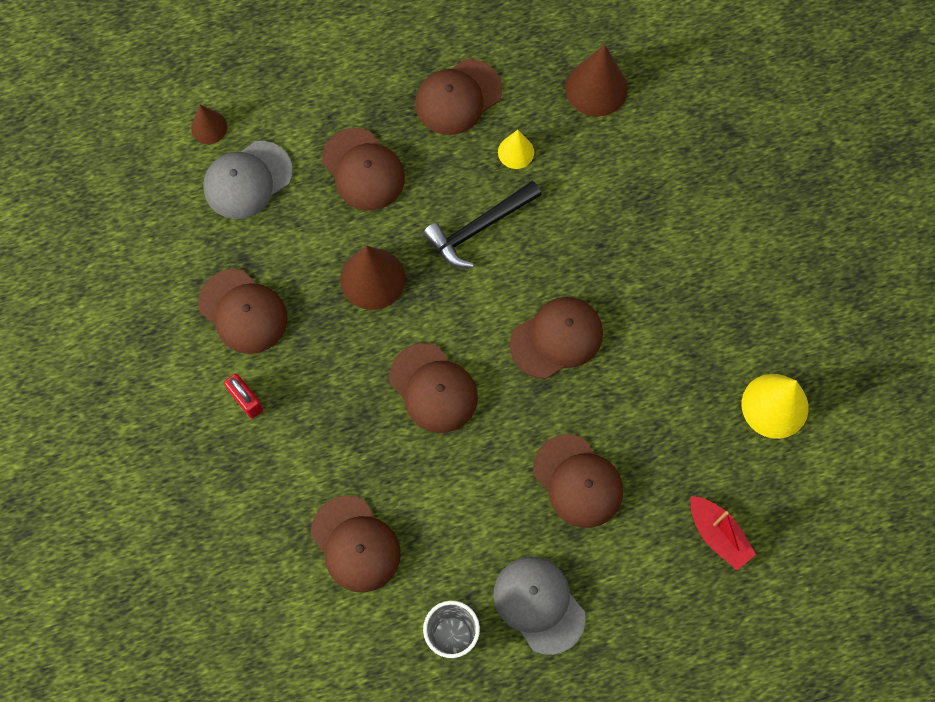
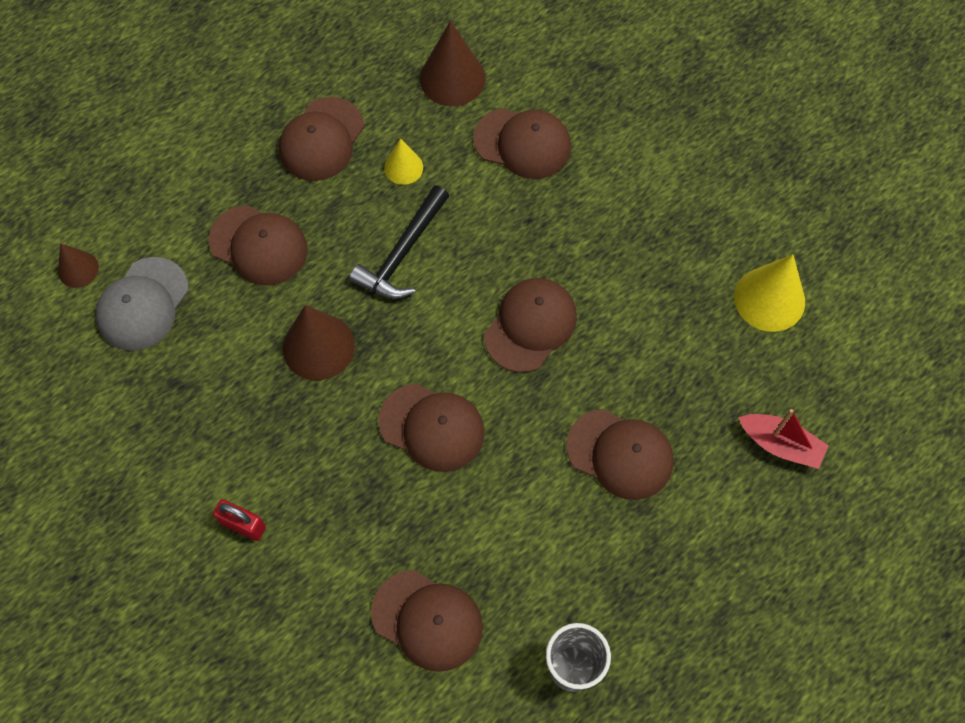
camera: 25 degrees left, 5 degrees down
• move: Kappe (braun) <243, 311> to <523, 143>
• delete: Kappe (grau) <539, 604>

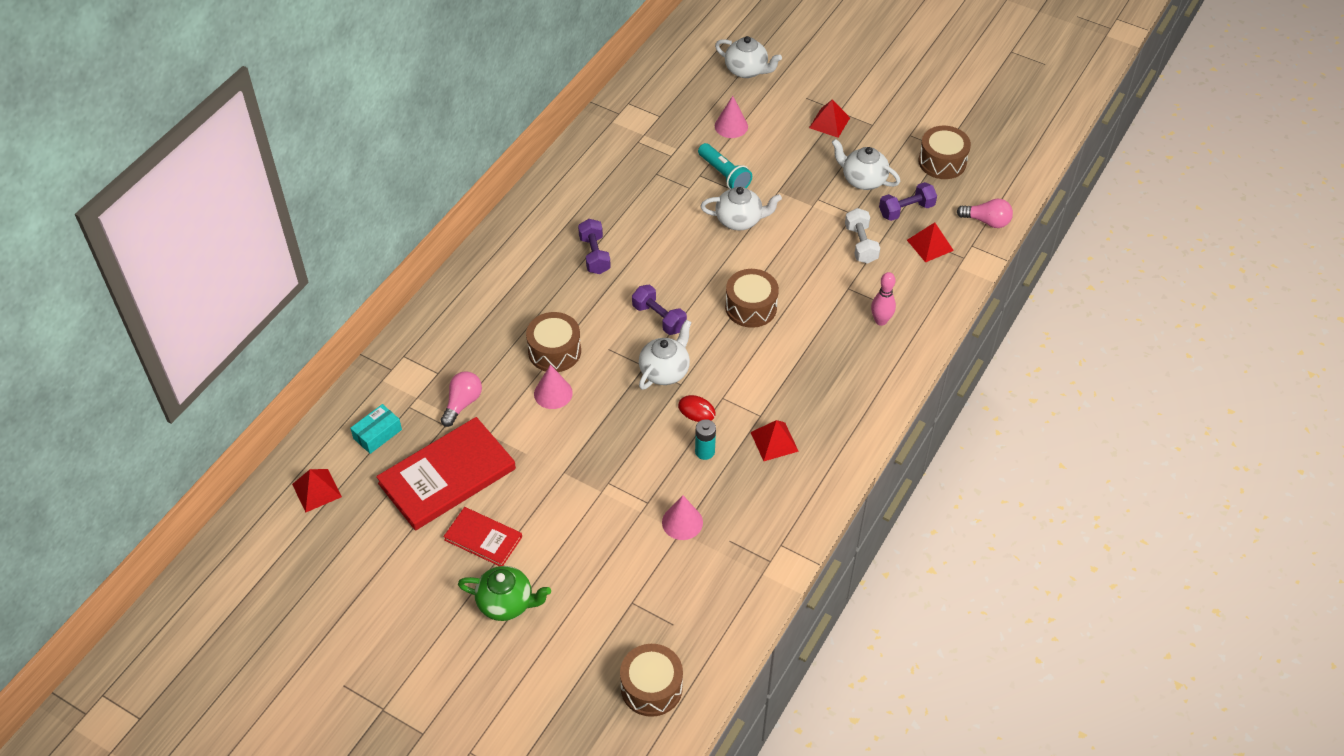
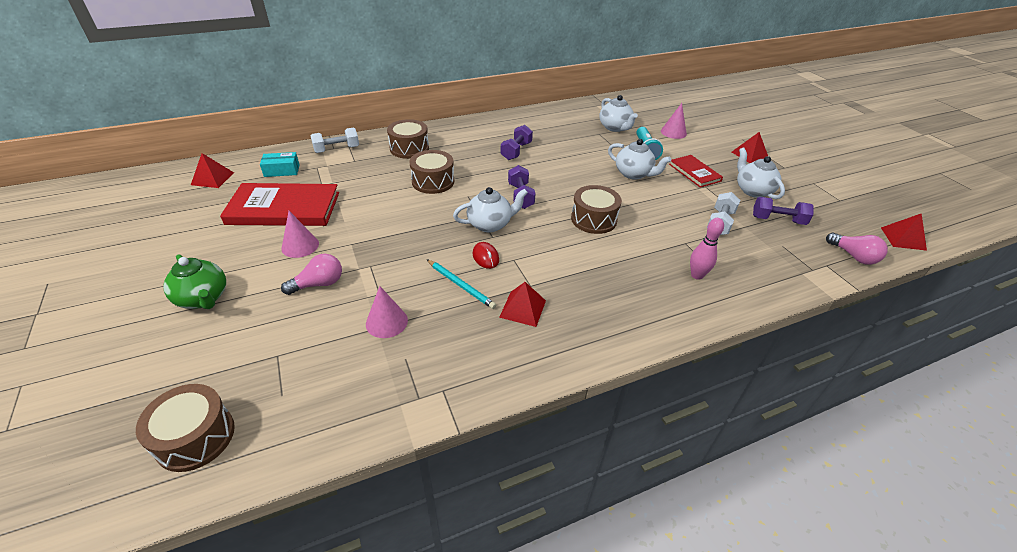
camera: 35 degrees right, 10 degrees down
• move: Glühbirne (rosa) <462, 403> to <319, 284>
• move: Buch (rot) <483, 538> to <694, 172>
• move: Kegel (rosa) <553, 393> to <300, 246>
• replace: Batterie (türkis) <705, 451> to Bleistift (türkis) <461, 285>
• move: Teekanne (weiß) <746, 70> to <615, 127>
• move: Pyramide (rot) <930, 245> to <903, 238>
• move: Trommel (braun) <942, 162> to <409, 148>
• insert: Hantel (weiß) <337, 149>

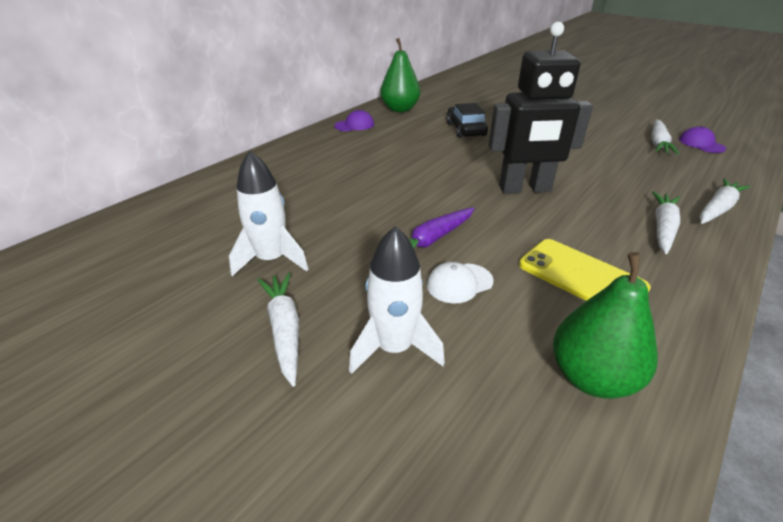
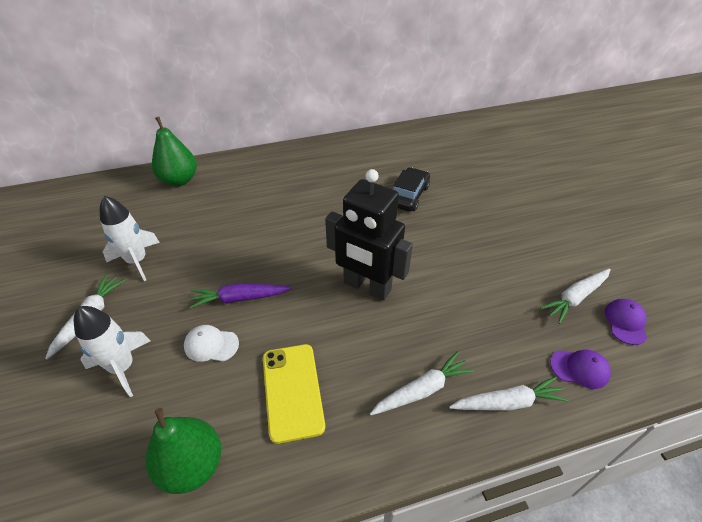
camera: 35 degrees right, 10 degrees up
• move: Kappe (lila) <354, 125> to <580, 369>
• move: Birne (grün) <400, 109> to <179, 180>

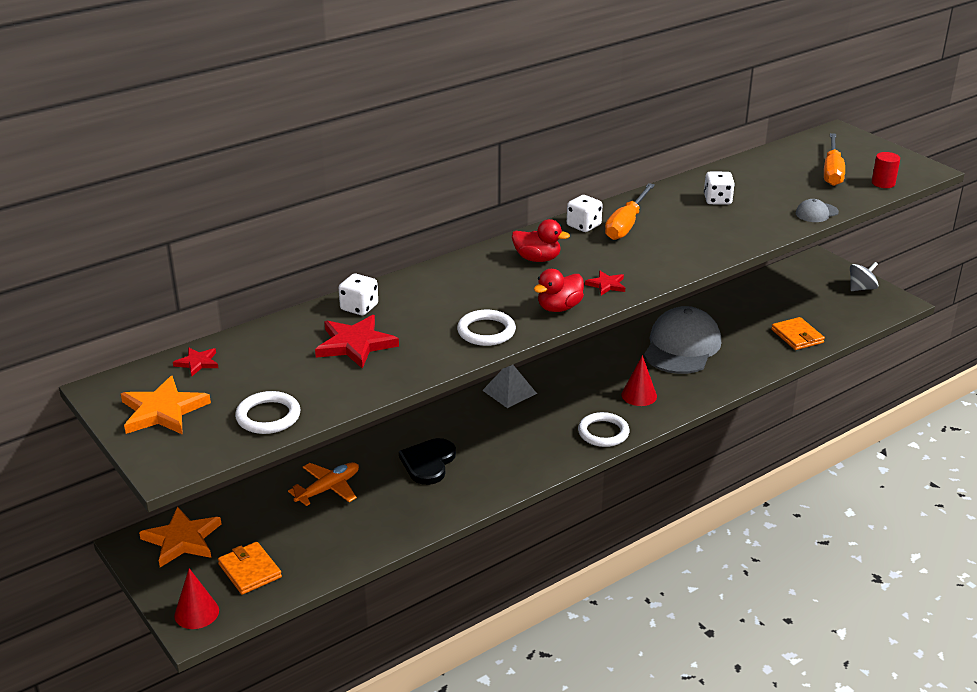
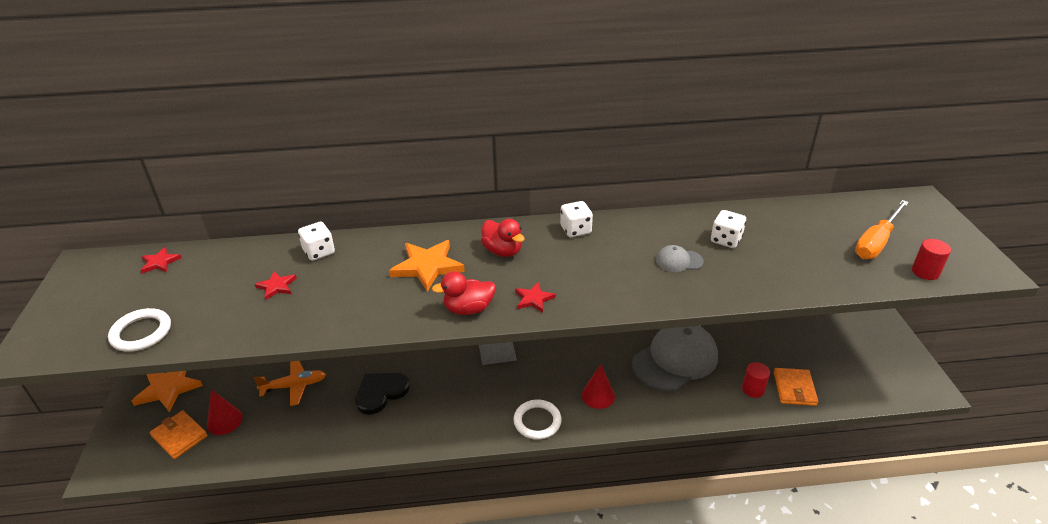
camera: 30 degrees right, 5 degrees up
• move: Stern (orange) <163, 411> to <427, 266>
• move: Kegel (rot) <196, 613> to <224, 421>
• rotate: Geldbörse (orange) <250, 571> = <179, 436> 45 degrees counterclockwise
• resize: Stern (rot) <355, 344> = <276, 286> x0.53
• delete: Ring (weiß) <486, 331>
• delete: Schraubenzieher (orange) <626, 224>
• move: Kappe (grau) <816, 213> to <679, 261>
• delete: Kreisel (grau) <861, 288>
• insert: Vollzylinder (rot) <753, 389>

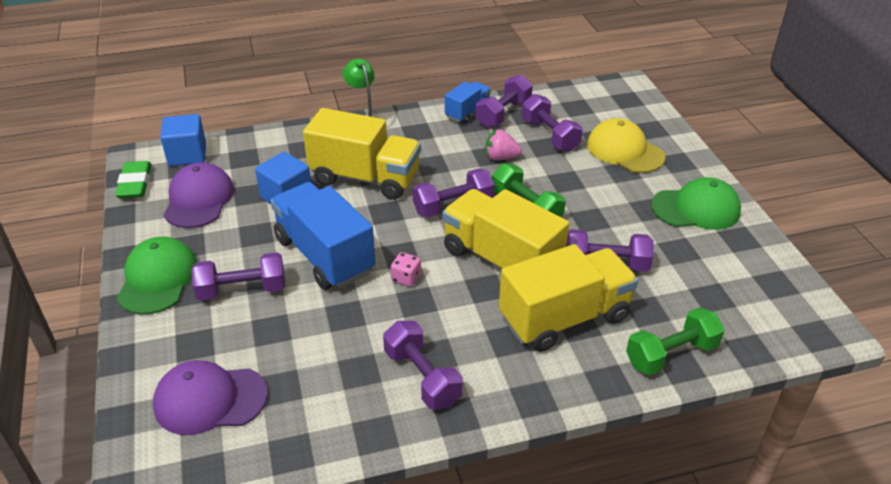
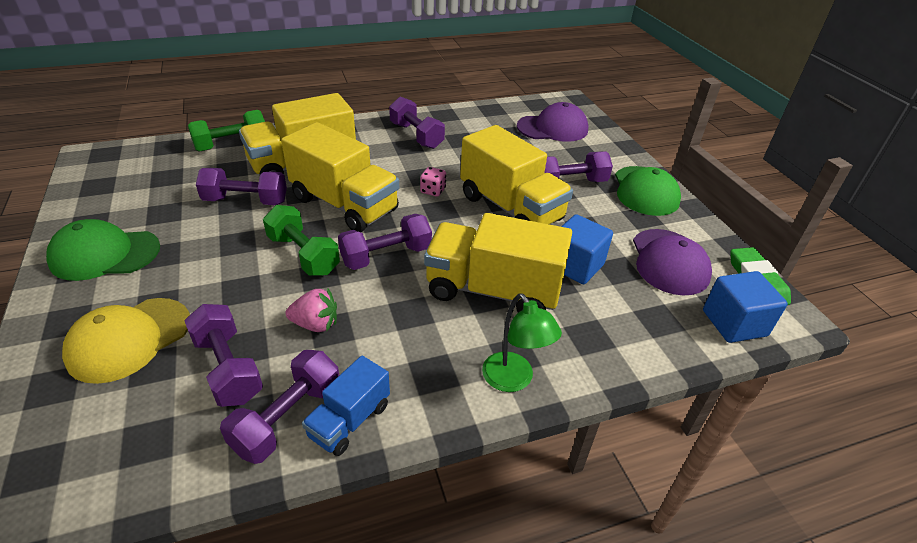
camera: 175 degrees right, 0 degrees up
• recolor: Lastwagen (blau) <324, 255> to Lastwagen (gelb) <510, 208>
• rotate: Kappe (gelb) <625, 151> = <129, 339> 90 degrees clockwise

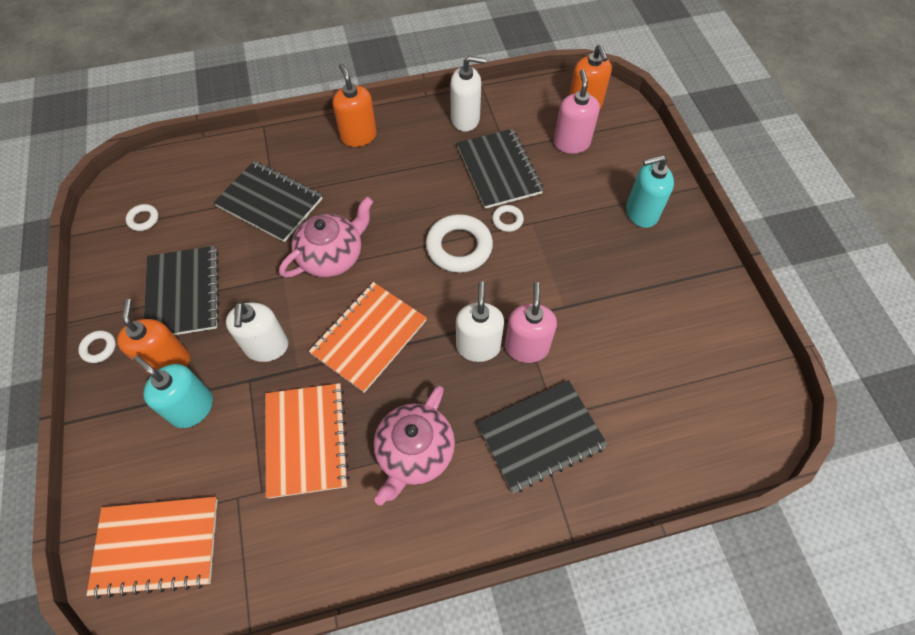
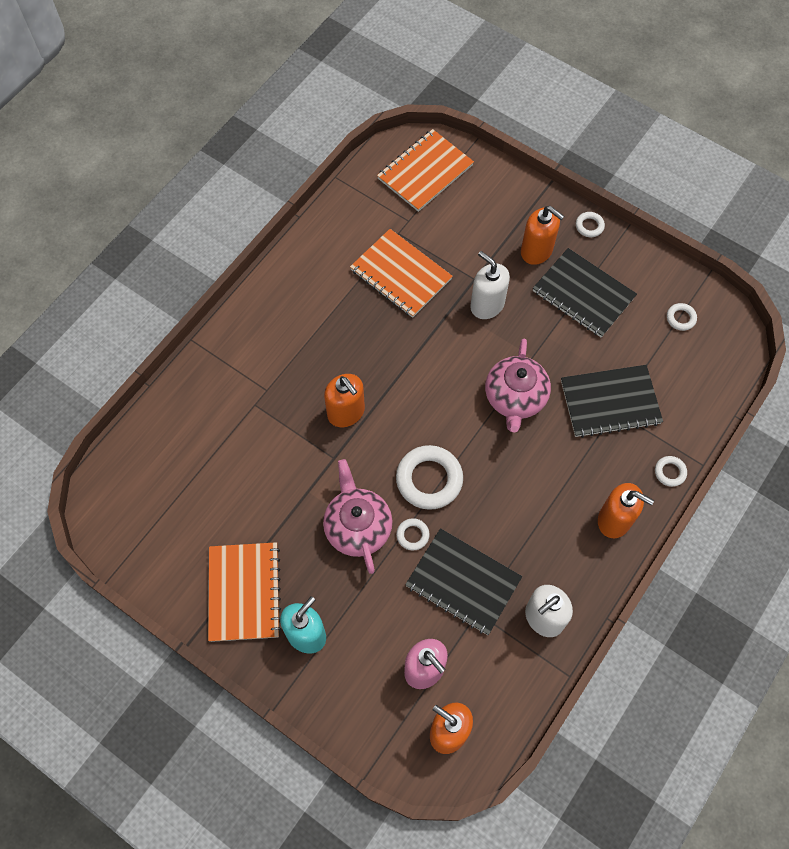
camera: 140 degrees right, 5 degrees up
• delete: Seifenspender (türkis) <192, 408>
• move: Notizbuch (orange) <369, 337> to <244, 592>
• move: Teekanne (rosa) <414, 453> to <357, 526>
• recolor: Seifenspender (weiß) <478, 346> to Seifenspender (orange) <346, 412>
• delete: Notizbuch (schwarz) <541, 436>
• delete: Seifenspender (rosa) <526, 347>
• insert: Ring (weiß) <670, 472>

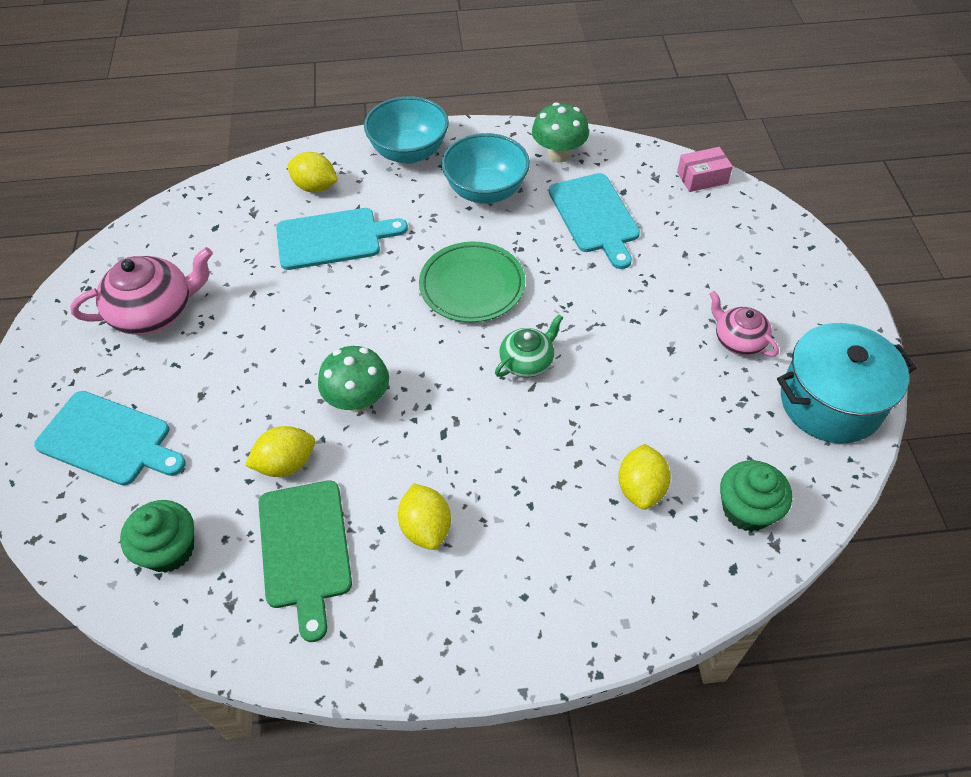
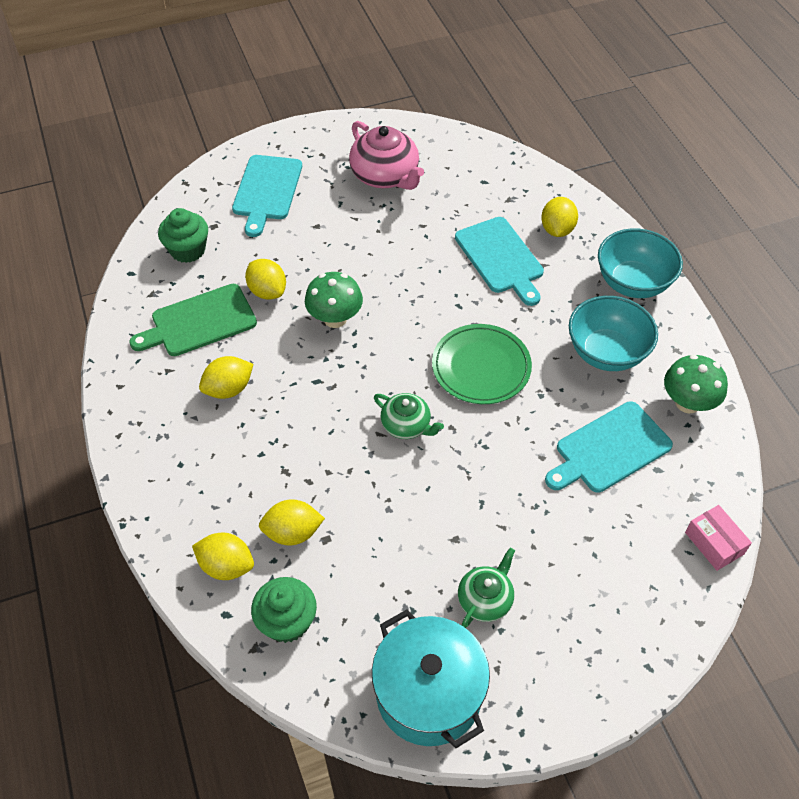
camera: 75 degrees right, 0 degrees up
• recolor: Teekanne (rosa) <738, 340> to Teekanne (grün) <485, 599>
• insert: Zitrone (gelb) <226, 566>

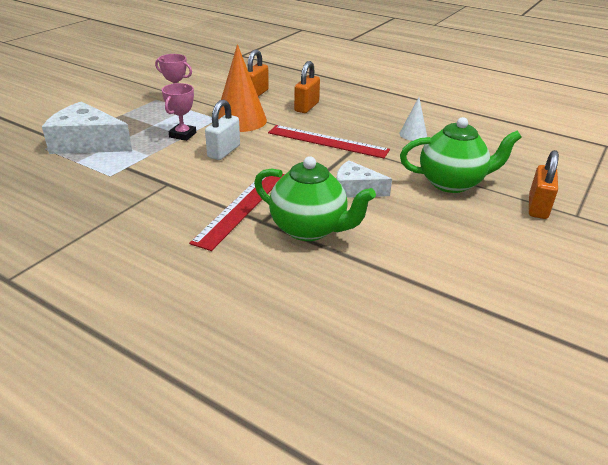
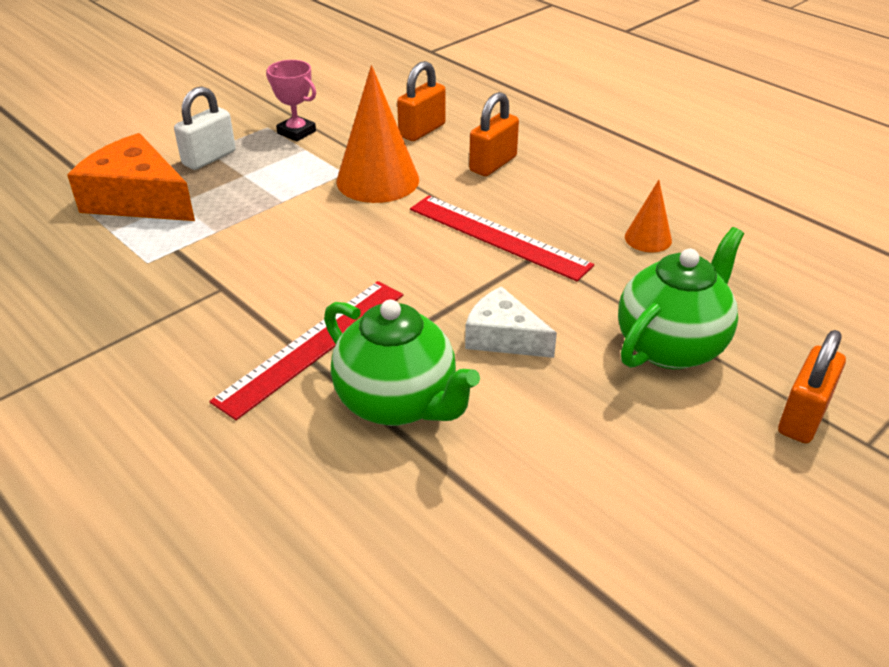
camera: 15 degrees right, 5 degrees up
• recolor: Käse (weiß) <87, 143> to Käse (orange) <138, 199>
• delete: Pokal (rosa) <182, 135>
• move: Vorhängeschloss (weiß) <224, 151> to <209, 158>
• recolor: Kegel (weiß) <413, 134> to Kegel (orange) <648, 238>
• rotate: Teekanne (grün) <452, 183> = <671, 346> 60 degrees counterclockwise

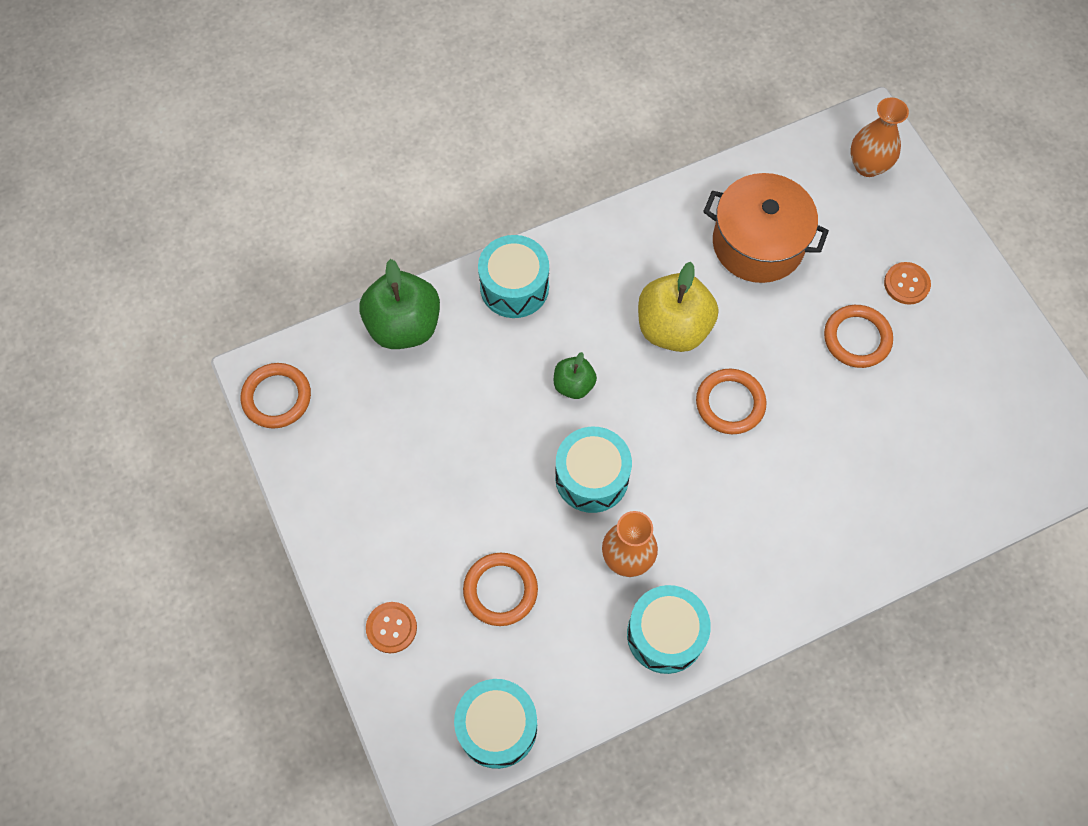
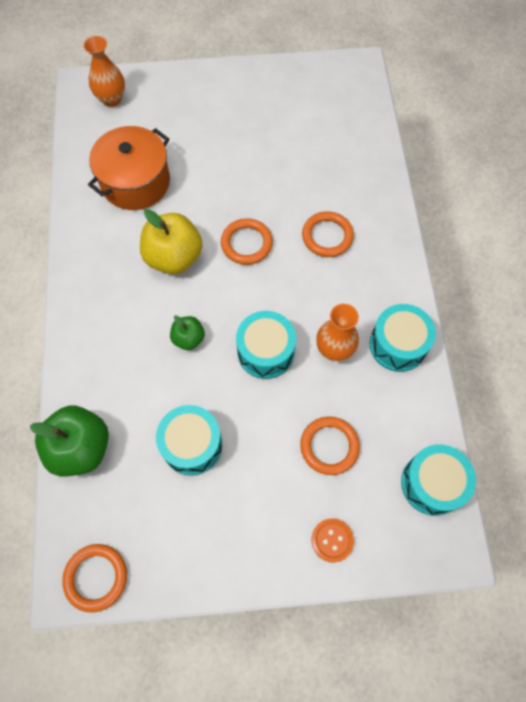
camera: 70 degrees left, 0 degrees up
• move: Trommel (türkis) <514, 287> to <192, 445>
• move: Ring (orange) <857, 338> to <327, 236>
• delete: Knopf (orange) <906, 284>

